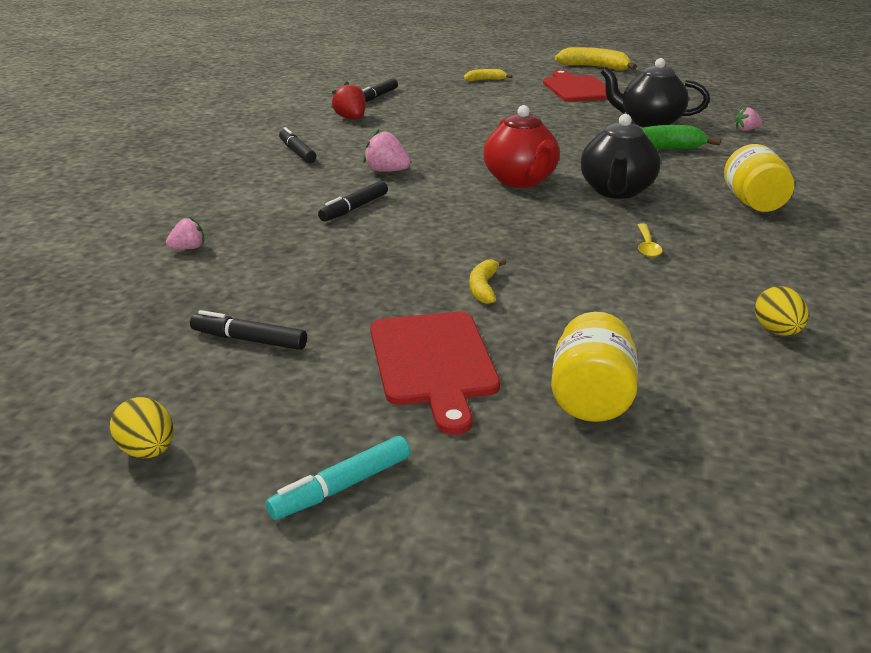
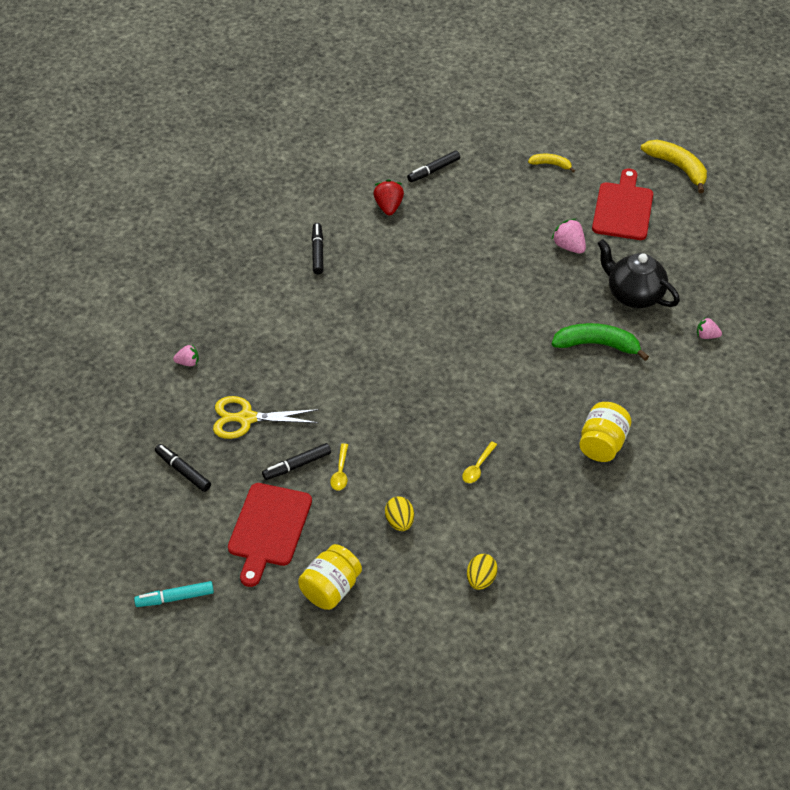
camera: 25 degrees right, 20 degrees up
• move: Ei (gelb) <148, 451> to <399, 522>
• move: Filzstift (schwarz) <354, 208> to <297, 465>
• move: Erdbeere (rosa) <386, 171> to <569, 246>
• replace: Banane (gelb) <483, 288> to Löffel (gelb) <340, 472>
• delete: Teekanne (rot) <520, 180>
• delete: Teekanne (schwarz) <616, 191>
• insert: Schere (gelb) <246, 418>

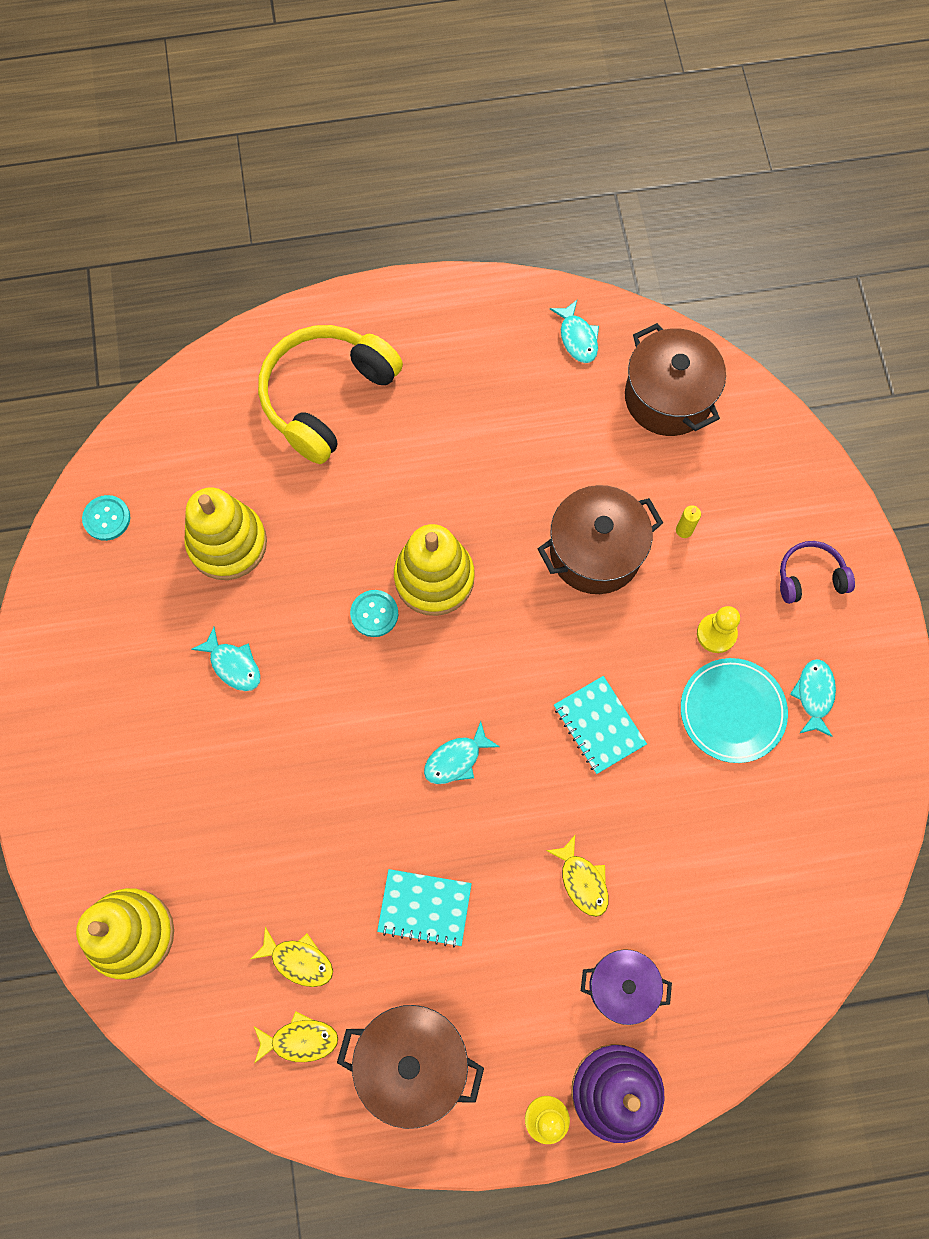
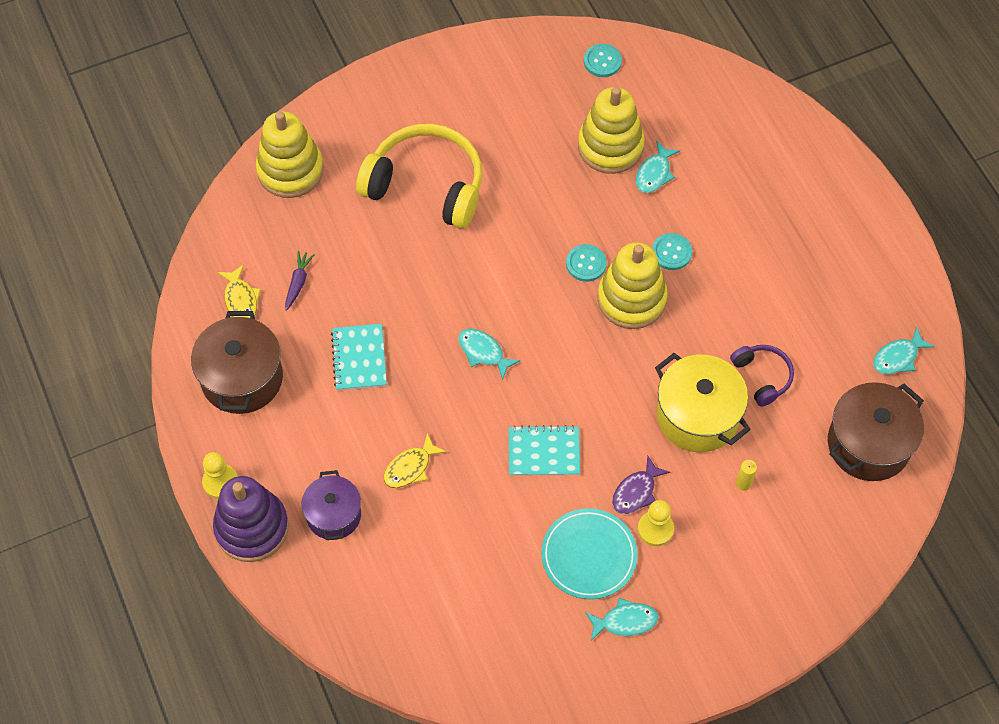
camera: 75 degrees right, 10 degrees down
• move: Fisch (türkis) <233, 665> to <654, 173>
• replace: Fisch (gelb) <298, 960> to Karotte (lila) <298, 283>
• move: Kopfhörer (gelb) <326, 397> to <426, 185>
• recolor: Kochtopf (braun) <595, 552> to Kochtopf (gelb) <697, 416>
• rotate: Notizbuch (türkis) <599, 725> = <544, 452> 45 degrees clockwise
• move: Kopfhörer (lila) <810, 577> to <762, 376>
• insert: Fisch (lila) <636, 492>
• insert: Knopf (türkis) <671, 252>

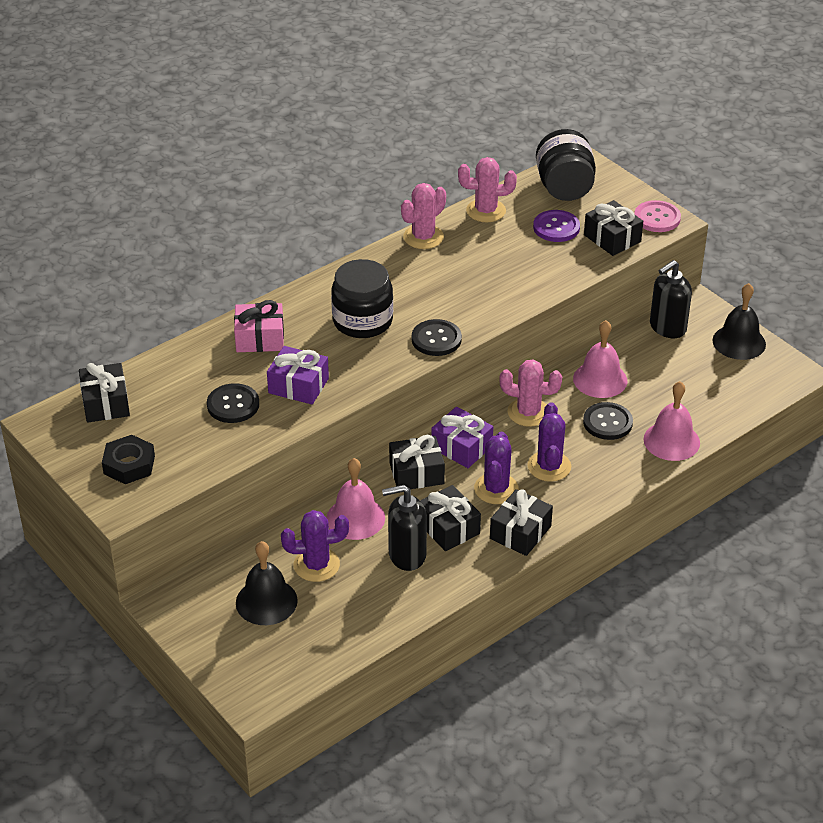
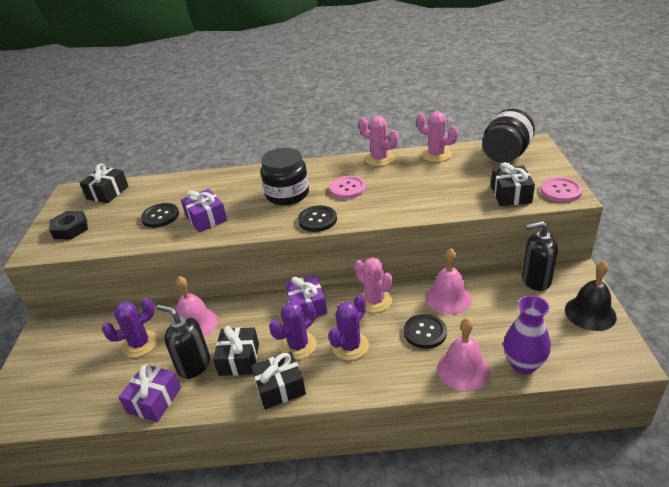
camera: 40 degrees right, 5 degrees down
• delete: Geschenk (rosa) <260, 338>
• delete: Glocke (schwarz) <266, 601>
• rotate: Kaktus (lila) <316, 565> = <140, 344> 60 degrees counterclockwise
• delete: Geschenk (schwarz) <416, 473>
• rotate: Kaktus (rosa) <423, 237> = <379, 159> 45 degrees clockwise
• delete: Knopf (lila) <556, 227>
• insert: Geschenk (lila) <154, 400>
• insert: Knopf (rosa) <347, 188>
• insert: Vase (lila) <523, 364>

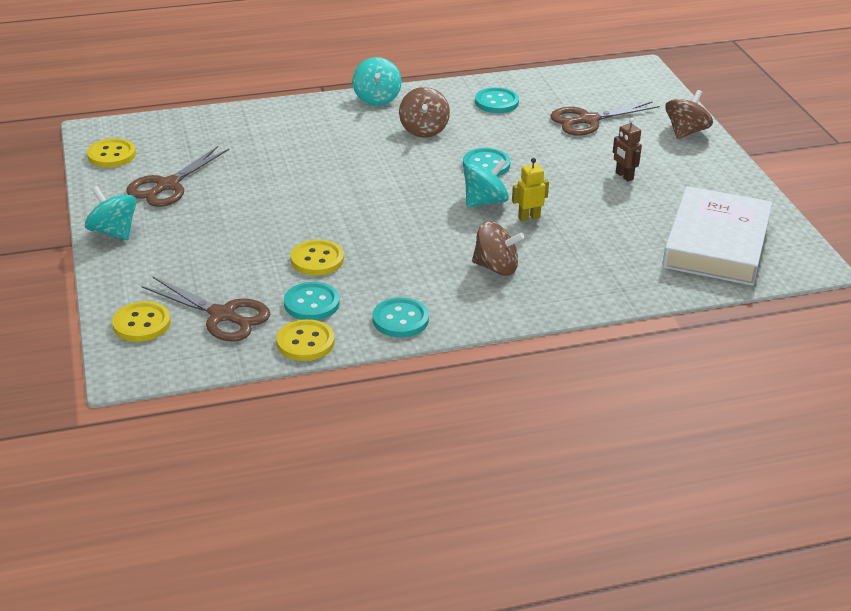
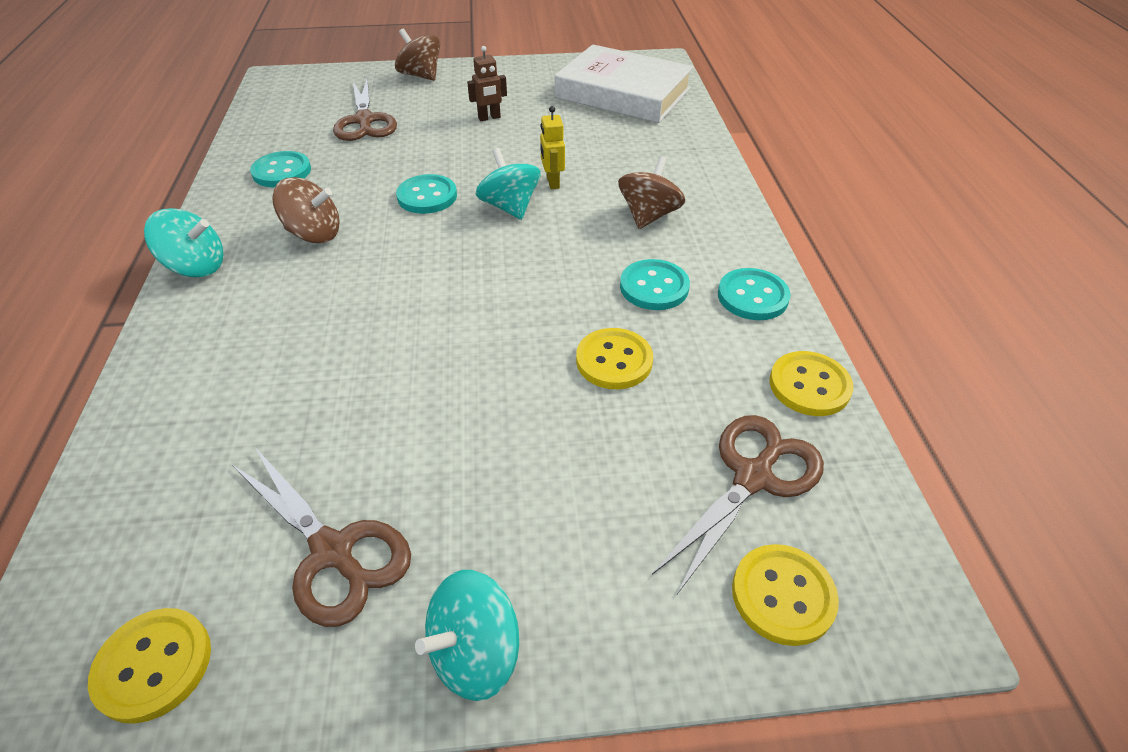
camera: 80 degrees left, 10 degrees up
• move: Knopf (türkis) <311, 303> to <654, 287>

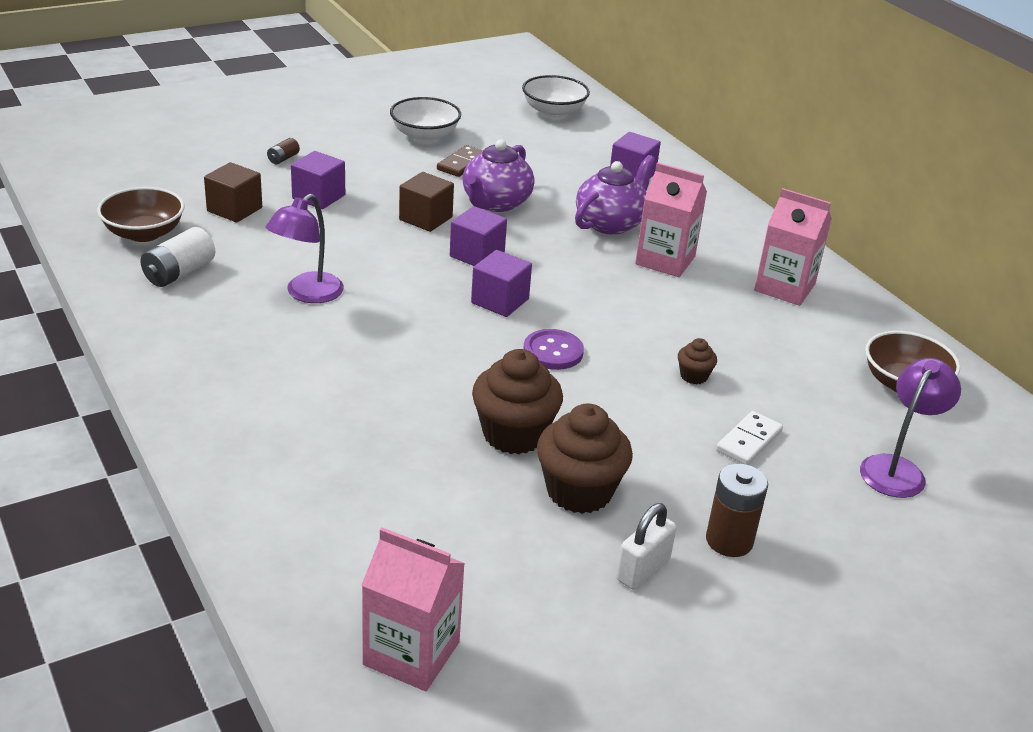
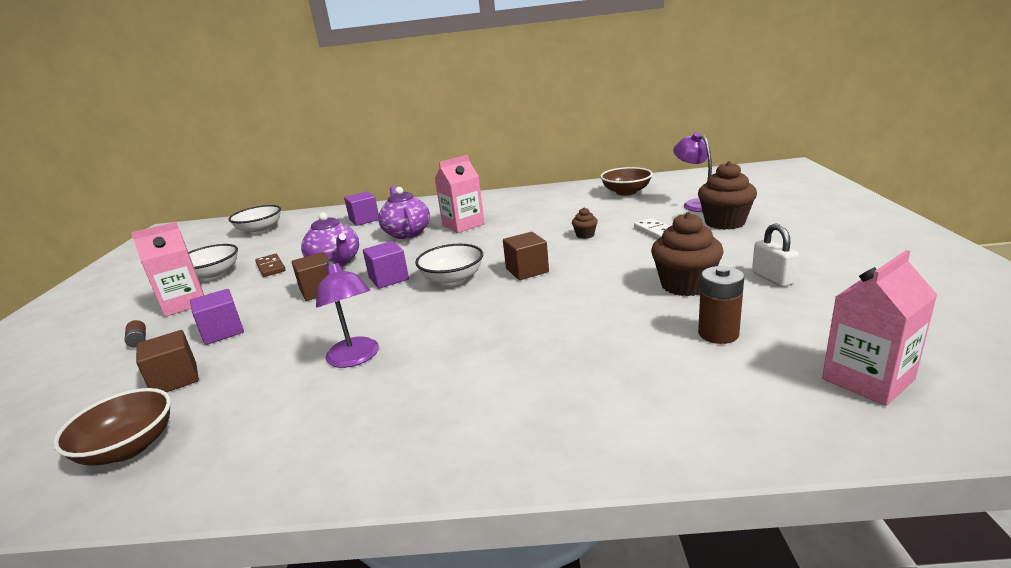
camera: 55 degrees left, 10 degrees down
• delete: Batterie (weiß) <179, 273>
• replace: Kubus (lila) <500, 301> to Schüssel (weiß) <452, 279>
• move: Muffin (braun) <514, 434> to <724, 222>
• replace: Knopf (lila) <553, 351> to Kubus (braun) <527, 270>
• move: Batterie (braun) <729, 541> to <718, 334>
• move: Getränkekarton (rosa) <784, 287> to <184, 303>

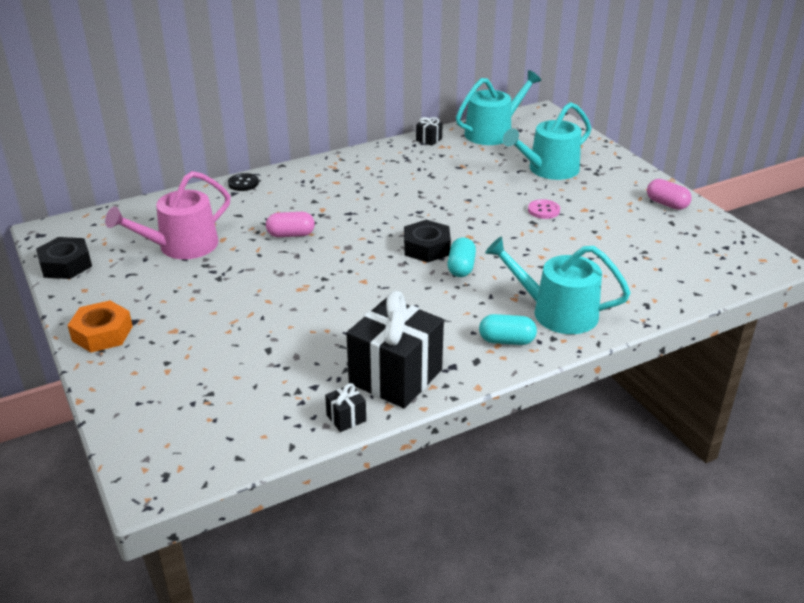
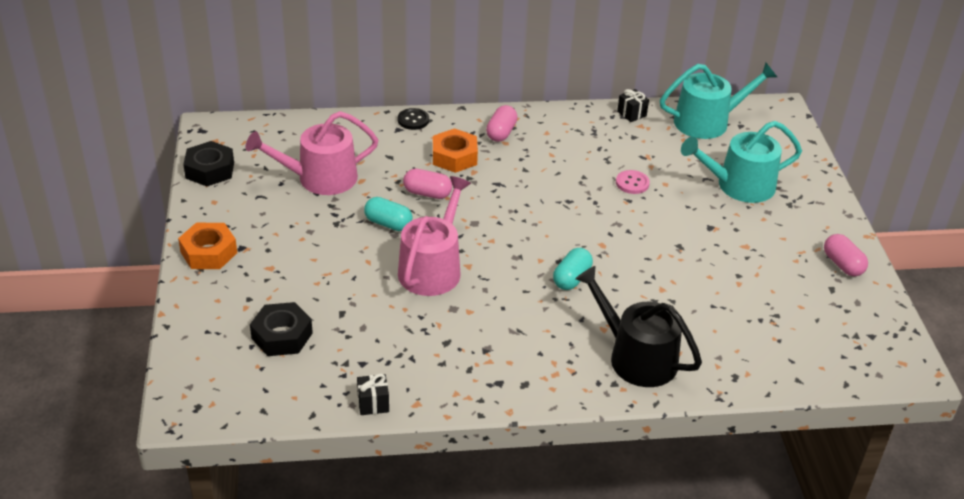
camera: 20 degrees right, 5 degrees up
• delete: Geschenk (schwarz) <395, 377>
• move: Sechskantmutter (schwarz) <426, 248> to <282, 336>
• move: Kapsel (türkis) <506, 341> to <388, 224>
• recolor: Gießkanne (türkis) <556, 312> to Gießkanne (schwarz) <636, 356>
• move: Knopf (rosa) <543, 210> to <632, 183>
• insert: Gießkanne (rosa) <433, 268>
• insert: Sechskantmutter (orange) <454, 157>
• insert: Kapsel (rosa) <501, 133>

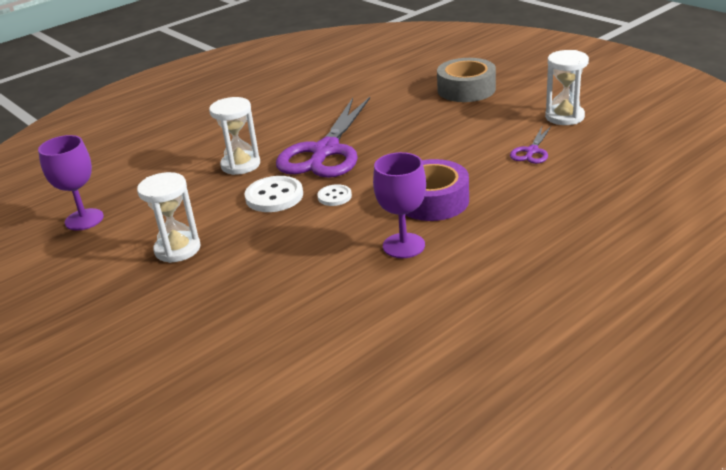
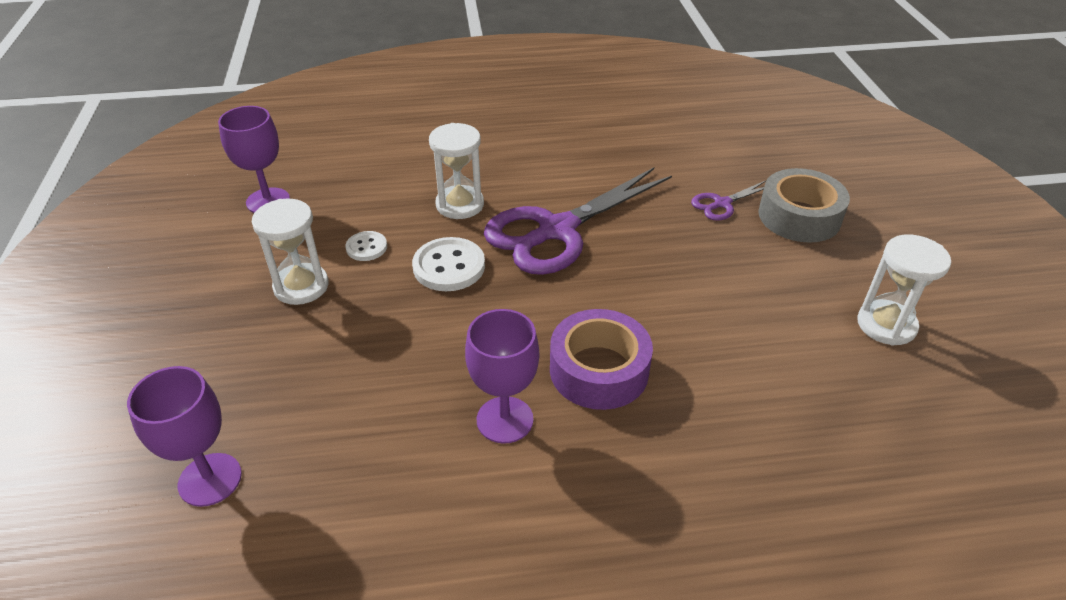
camera: 30 degrees right, 10 degrees up
• move: Knopf (weiß) <334, 196> to <366, 247>
• move: Schere (lila) <532, 151> to <722, 204>
• insert: Kelch (lila) <210, 479>

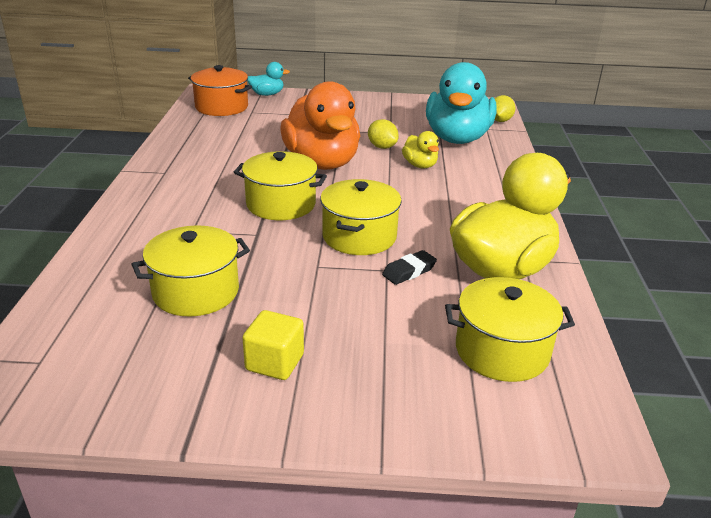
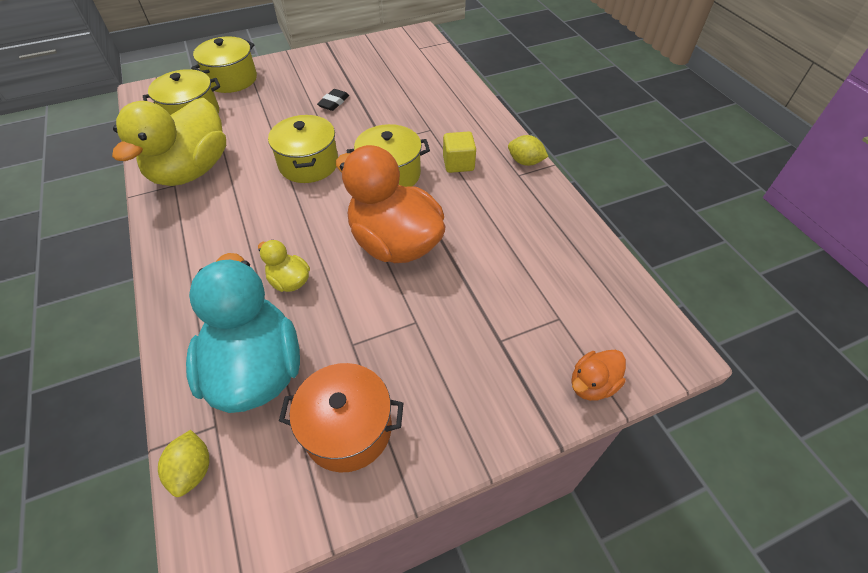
camera: 155 degrees right, 20 degrees up
• move: Kochtopf (gelb) <196, 292> to <231, 79>
• move: Kochtopf (orange) <221, 107> to <348, 429>
• move: Kubus (gelb) <275, 362> to <458, 163>
• recolor: Ente (türkis) <267, 94> to Ente (orange) <592, 384>
• move: Zitrone (gelb) <382, 147> to <525, 162>
• move: Radiergummi (schwarz) <409, 271> to <334, 102>

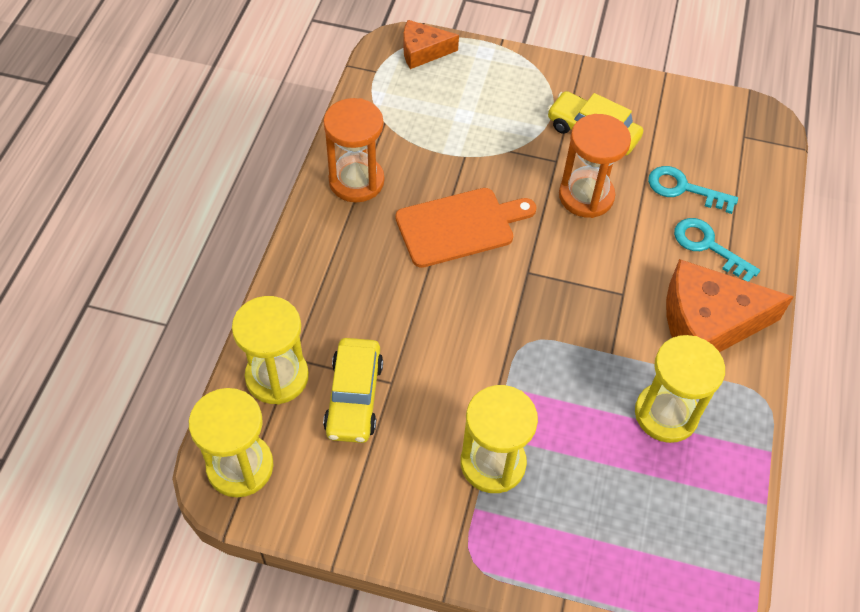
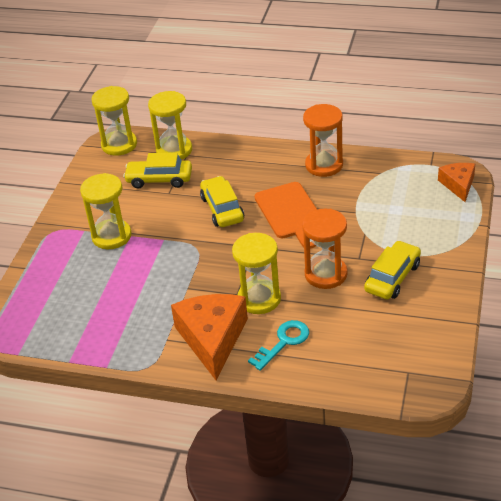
camera: 95 degrees right, 15 degrees down
• move: Sanduhr (gelb) <666, 414> to <259, 299>
• delete: Schlüssel (türkis) <684, 189>
• insert: Auto (gelb) <222, 209>

